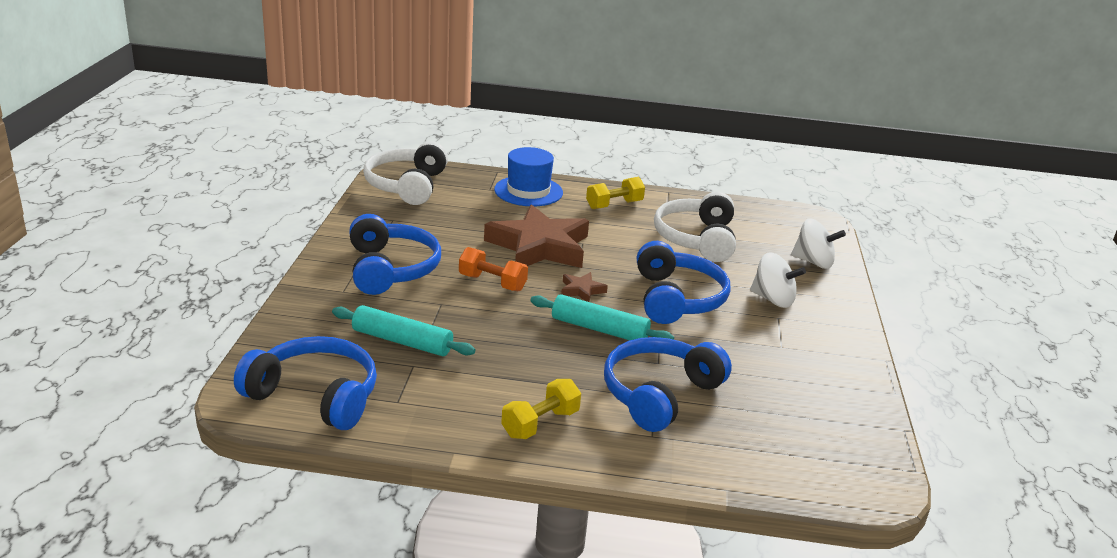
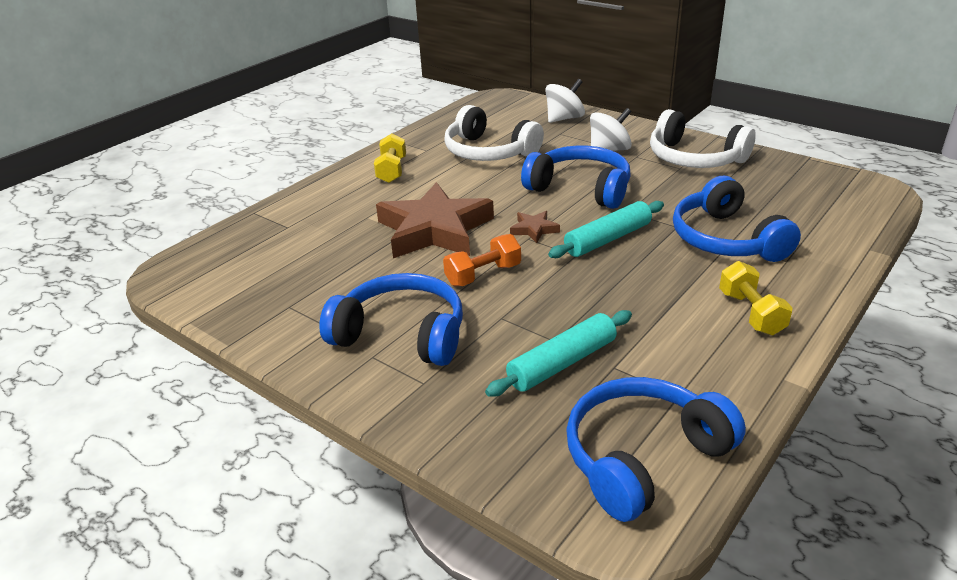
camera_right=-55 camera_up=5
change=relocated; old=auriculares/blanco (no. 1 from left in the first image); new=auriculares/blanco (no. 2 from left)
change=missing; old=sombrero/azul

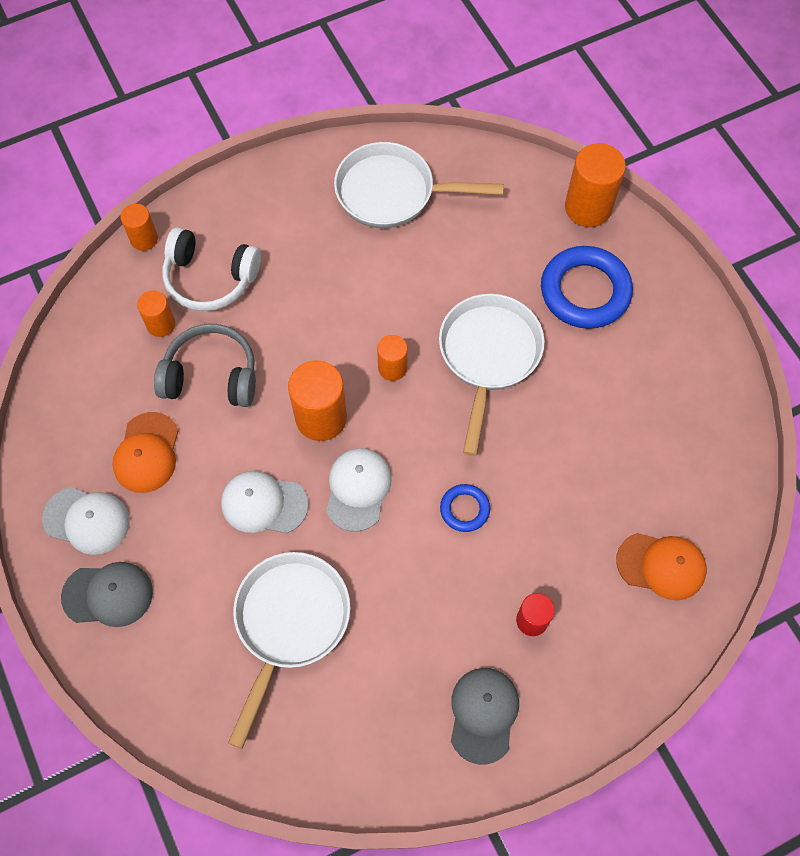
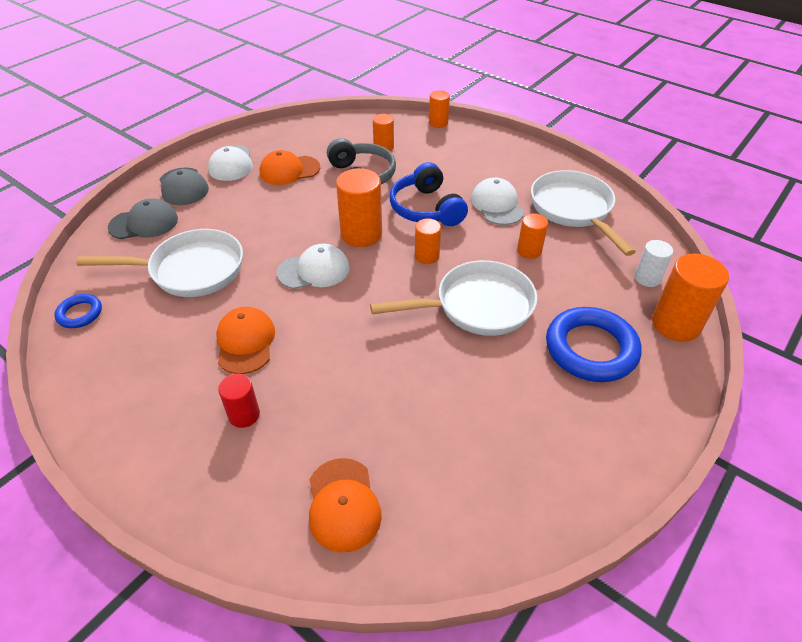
camera_right=65 camera_up=-20
change=missing; old=auriculares/blanco
change=relocated; old=gorra/blanco (no. 2 from left in the first image); new=gorra/blanco (no. 3 from left)
change=relocated; old=anillo/azul (no. 1 from left)
change=relocated; old=gorra/gris (no. 2 from left in the first image); new=gorra/gris (no. 1 from left)
change=appeared; new=auriculares/azul
change=appeared; new=cilindro/naranja (no. 5 from left)
change=appeared; new=cilindro/blanco
change=appeared; new=gorra/naranja (no. 1 from left)

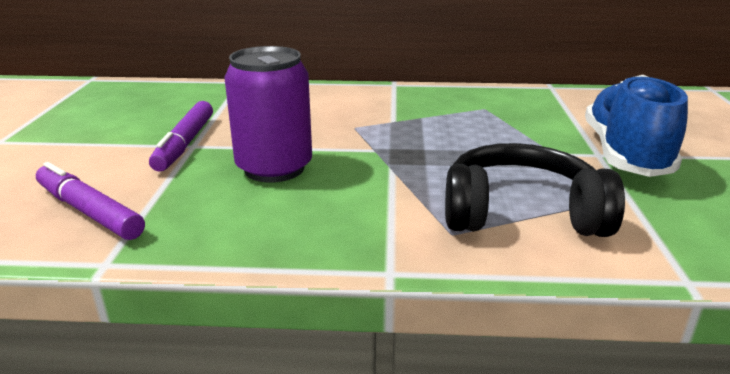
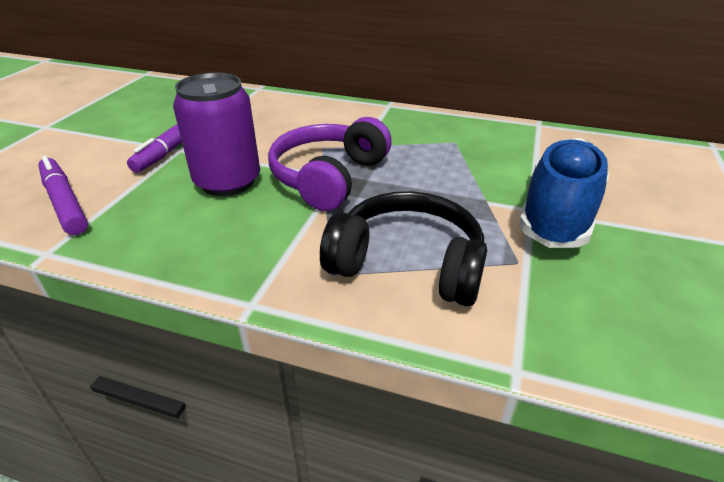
camera_right=15 camera_up=10
change=appeared; new=auriculares/morado

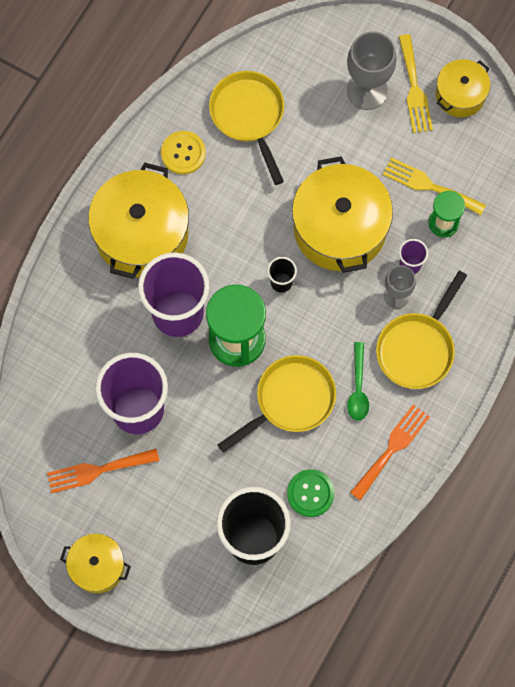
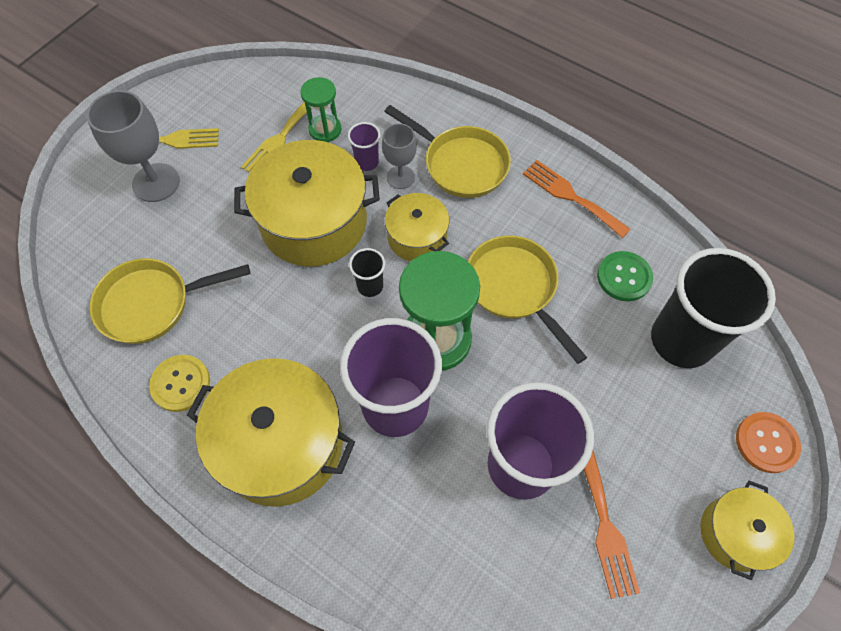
camera_right=-85 camera_up=-10
change=relocated; old=olla/amarillo (no. 4 from left in the first image); new=olla/amarillo (no. 3 from left)
change=missing; old=cuchara/verde
change=appeared; new=botón/naranja

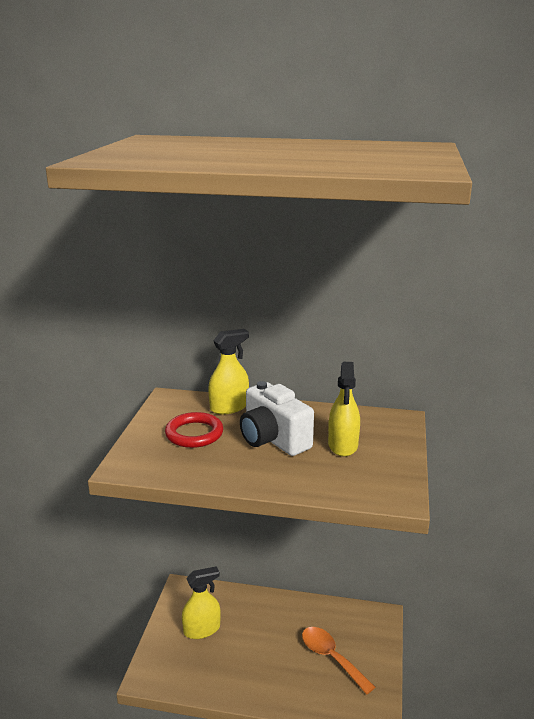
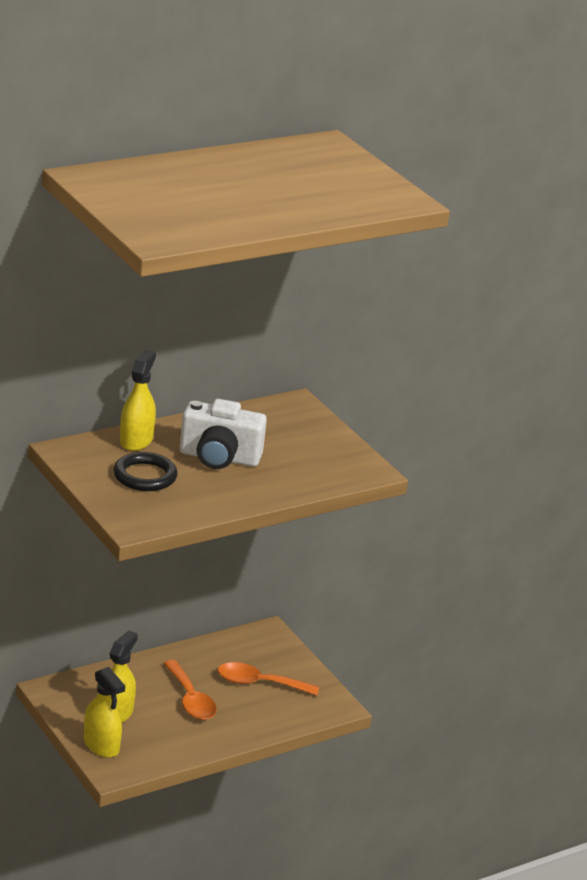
camera_right=-45 camera_up=5
change=relocated; old=pulverizador/amarillo (no. 3 from left in the first image); new=pulverizador/amarillo (no. 1 from left)
change=colour; old=anillo/rojo; new=anillo/negro
change=appeared; new=cuchara/naranja (no. 1 from left)

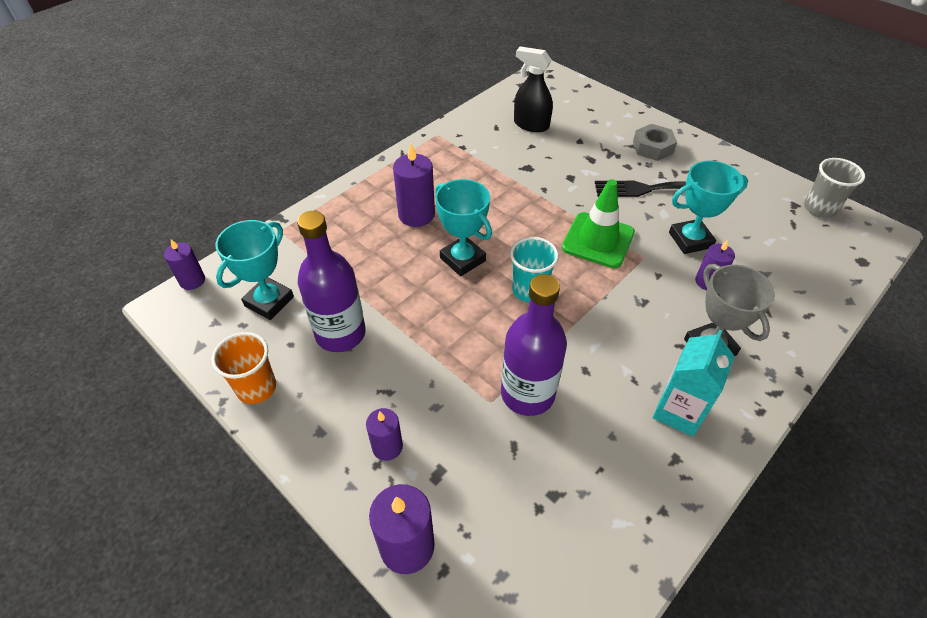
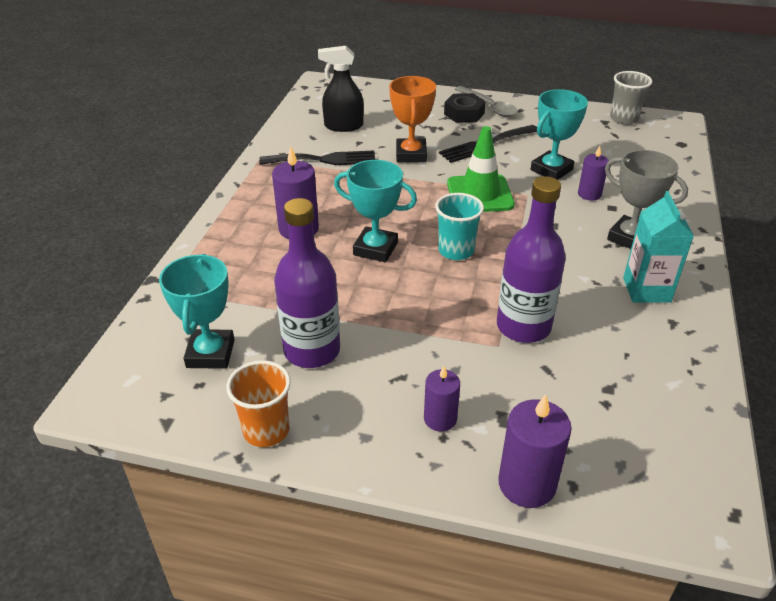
camera_right=-30 camera_up=-10
change=colour; old=tuerca/gris; new=tuerca/negro
change=missing; old=vela/morado (no. 1 from left)
change=appeared; new=trofeo/naranja
change=appeared; new=cuchara/gris
change=appeared; new=tenedor/negro (no. 1 from left)

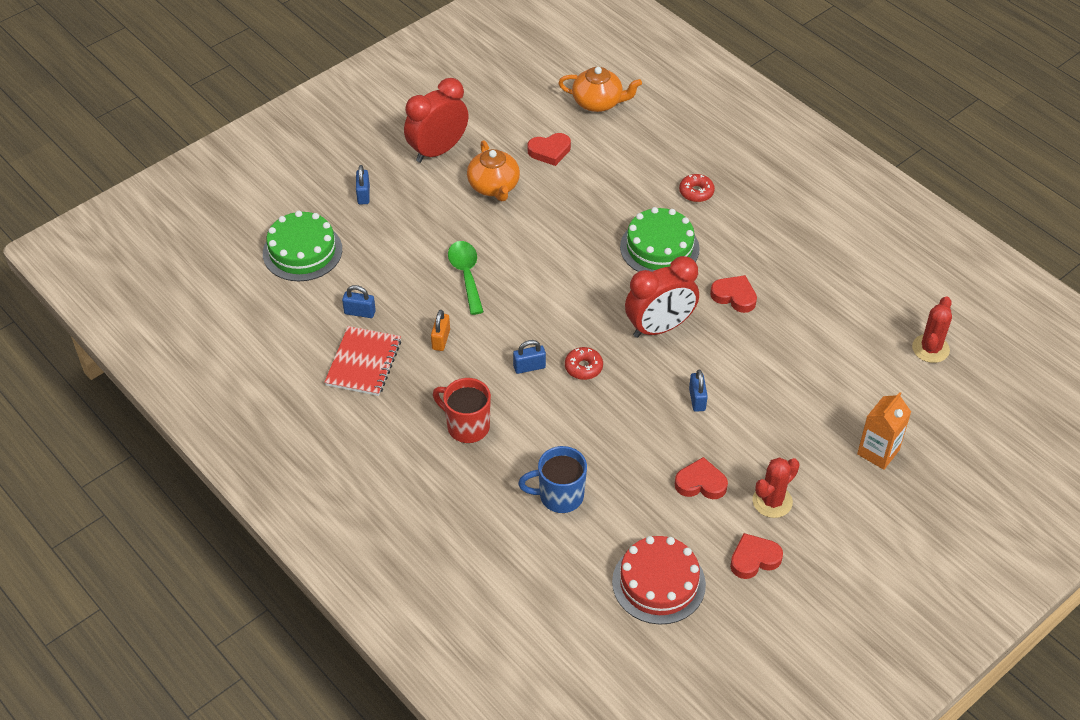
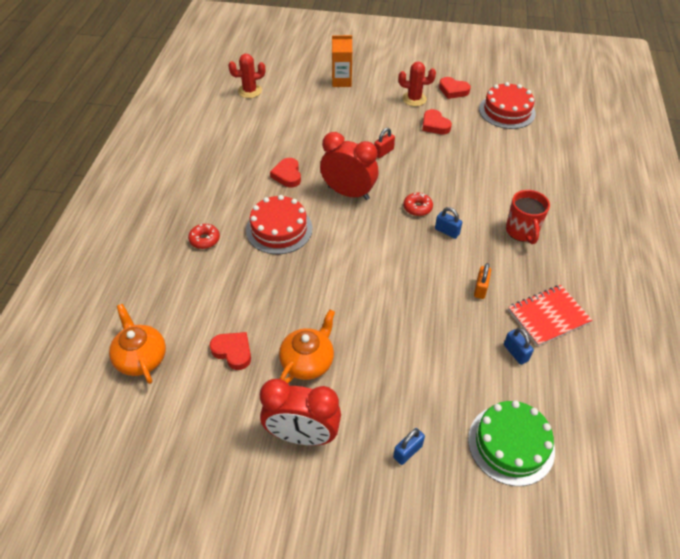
camera_right=-130 camera_up=0
change=colour; old=tarta/verde (no. 2 from left); new=tarta/rojo (no. 1 from left)
change=missing; old=cuchara/verde
change=spun; old=candado/naranja; degrees=-45
change=colour; old=candado/azul (no. 4 from left); new=candado/rojo
change=missing; old=taza/azul

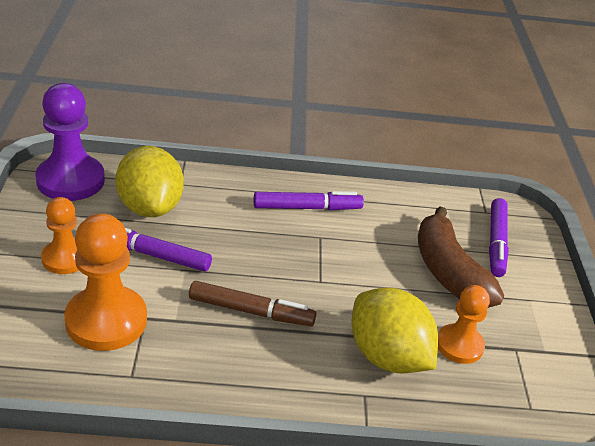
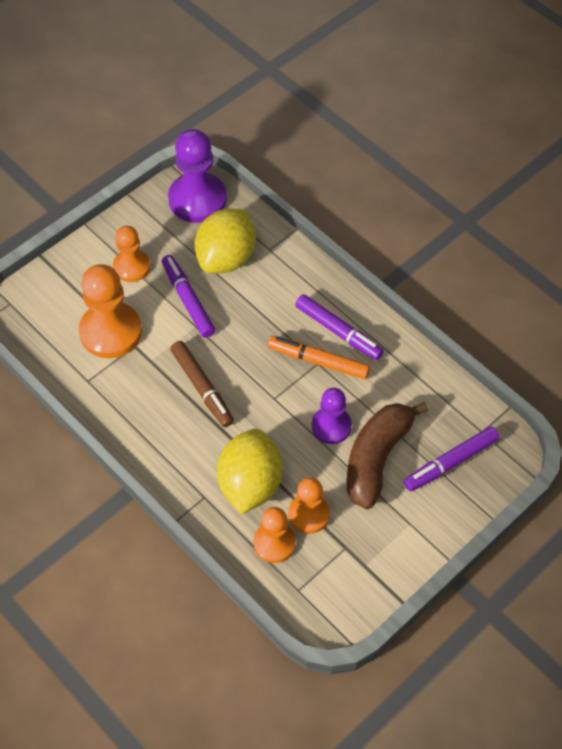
camera_right=50 camera_up=20
change=appeared; new=rotulador/naranja
change=appeared; new=peón/morado (no. 2 from left)
change=appeared; new=peón/naranja (no. 3 from left)

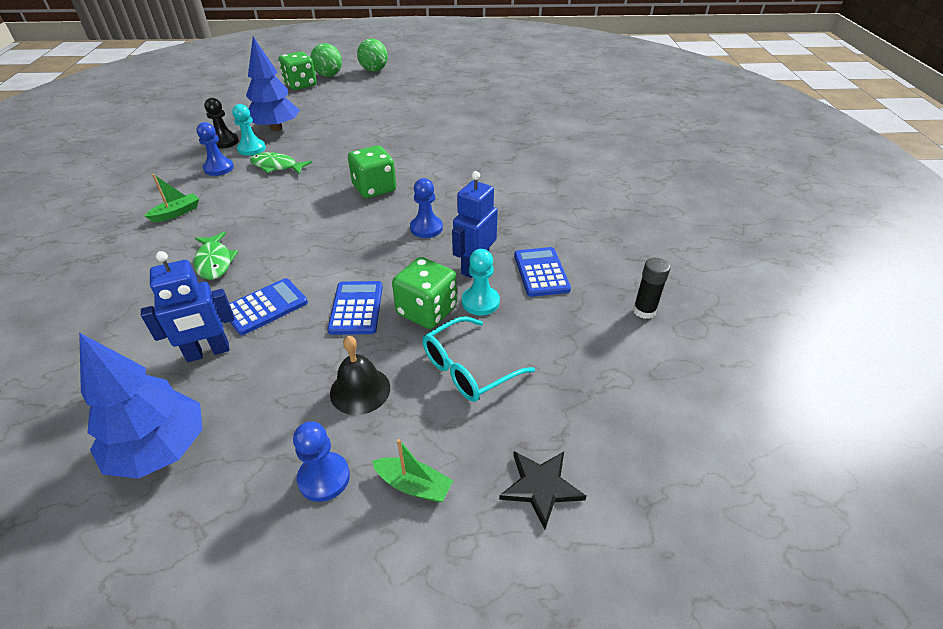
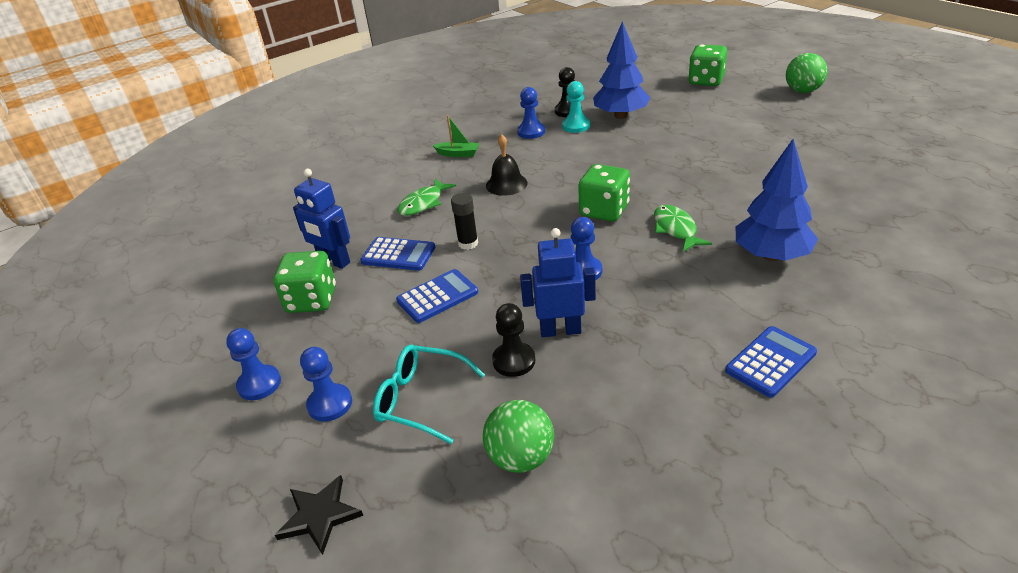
camera_right=60 camera_up=-5
change=relocated; old=pelota/verde (no. 1 from left)
change=relocated; old=pez/verde (no. 2 from left)
change=relocated; old=calculadora/azul (no. 3 from left)
change=colour; old=peón/turquesa (no. 2 from left); new=peón/negro (no. 1 from left)
change=relocated; old=dado/verde (no. 3 from left in the first image); new=dado/verde (no. 1 from left)
change=relocated; old=barra de pegamento/negro
change=relocated; old=árbol/azul (no. 1 from left in the first image); new=árbol/azul (no. 2 from left)
change=relocated; old=campana/negro
change=missing; old=barco/verde (no. 2 from left)
change=appeared; new=peón/azul (no. 2 from left)

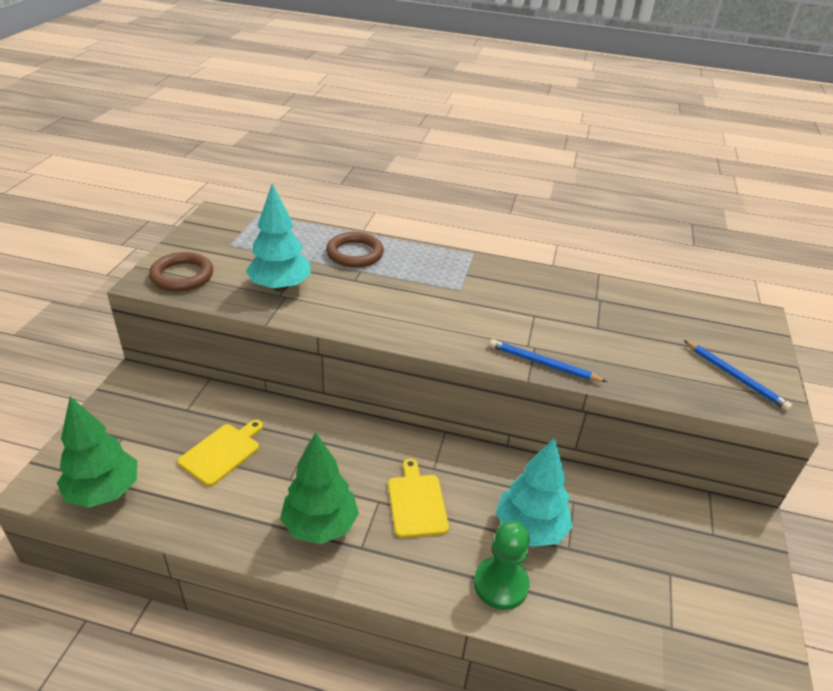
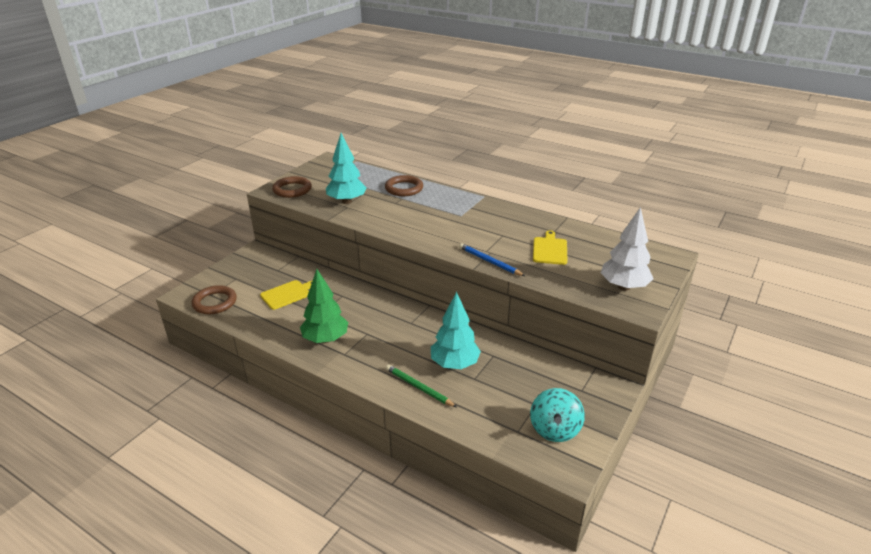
camera_right=20 camera_up=-5
change=exchanged; old=lápiz/azul (no. 2 from left); new=árbol/blanco
change=exchanged; old=árbol/verde (no. 1 from left); new=anillo/marrón (no. 1 from left)
change=relocated; old=tabla de cortar/amarillo (no. 2 from left)
change=exchanged; old=peón/verde; new=lápiz/verde
change=appeared; new=peonza/turquesa

